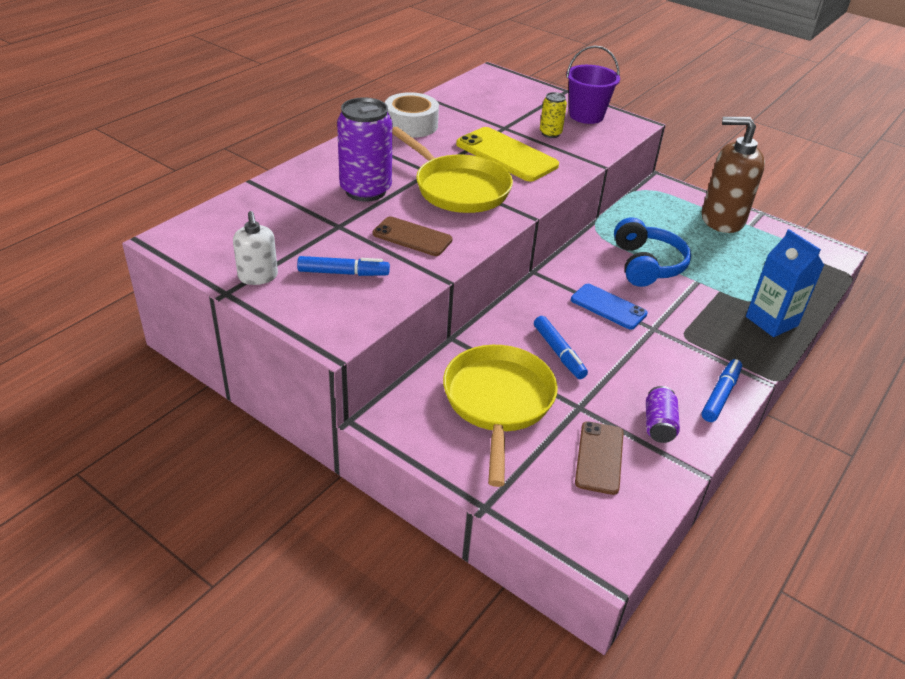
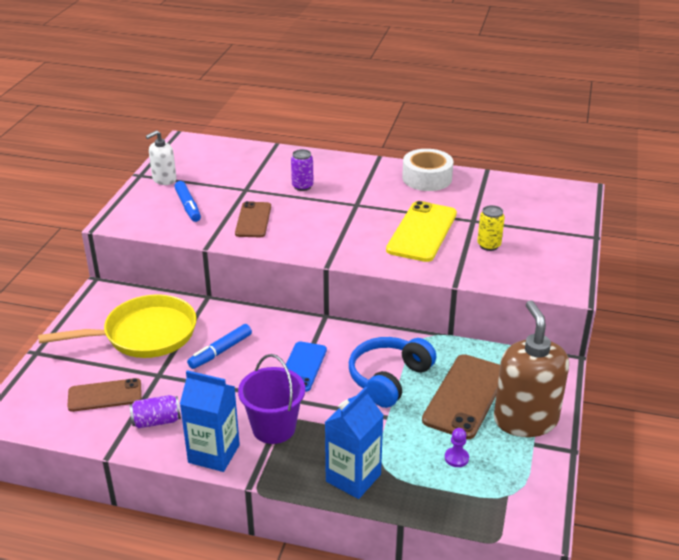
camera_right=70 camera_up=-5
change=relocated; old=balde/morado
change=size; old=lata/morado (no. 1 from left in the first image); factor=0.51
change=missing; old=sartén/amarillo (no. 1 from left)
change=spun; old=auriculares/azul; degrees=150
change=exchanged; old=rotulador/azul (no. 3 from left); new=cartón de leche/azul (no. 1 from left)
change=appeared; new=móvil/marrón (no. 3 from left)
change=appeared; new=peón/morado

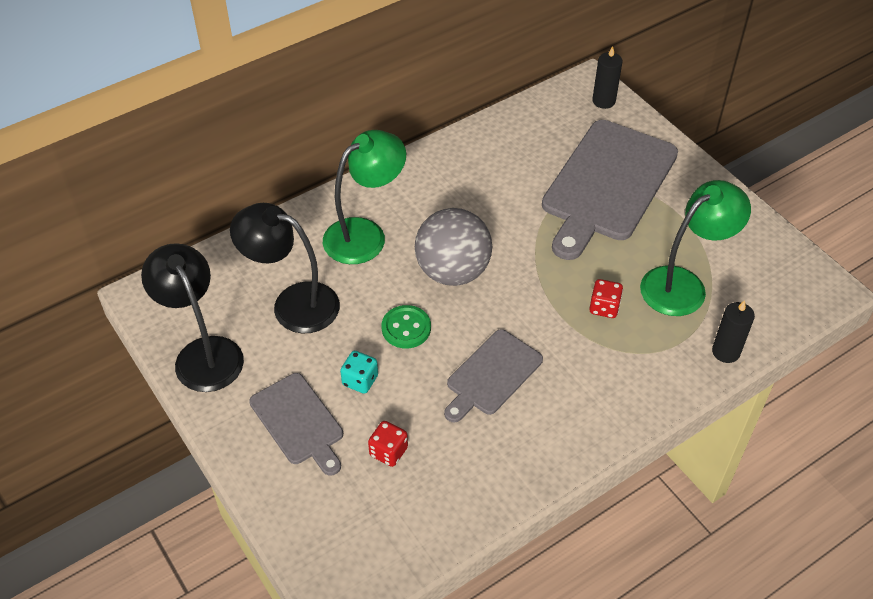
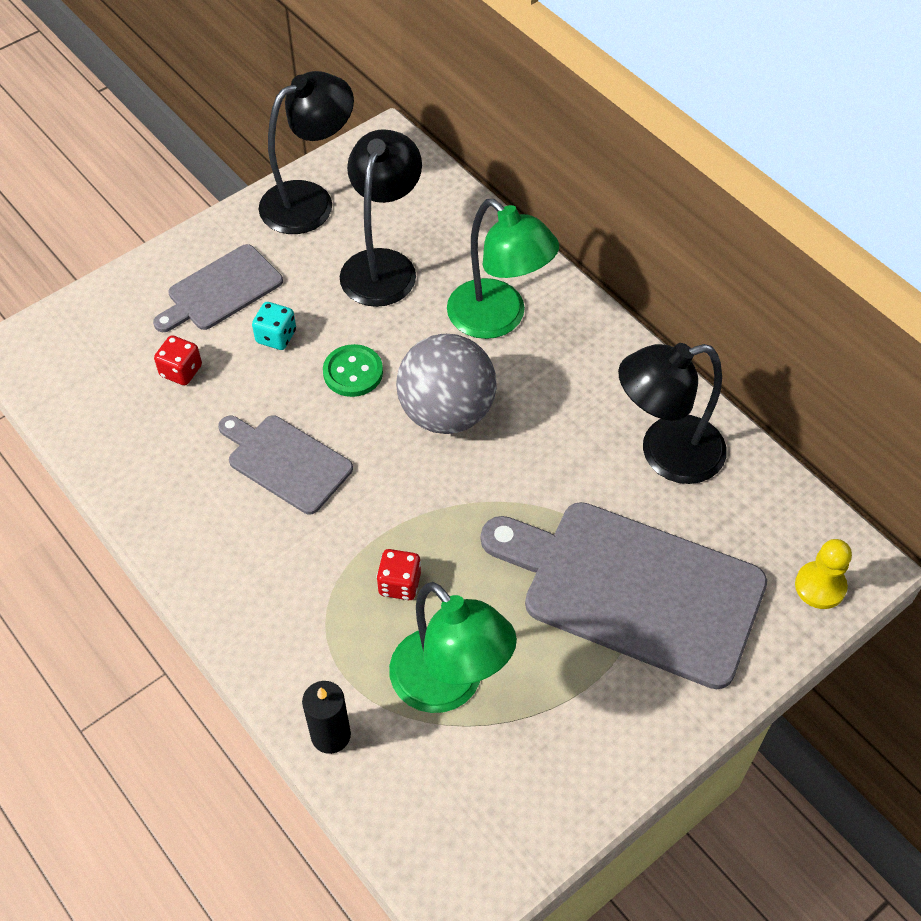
camera_right=85 camera_up=5
change=exchanged; old=vela/negro (no. 1 from left); new=peón/amarillo
change=appeared; new=lámpara/negro (no. 3 from left)

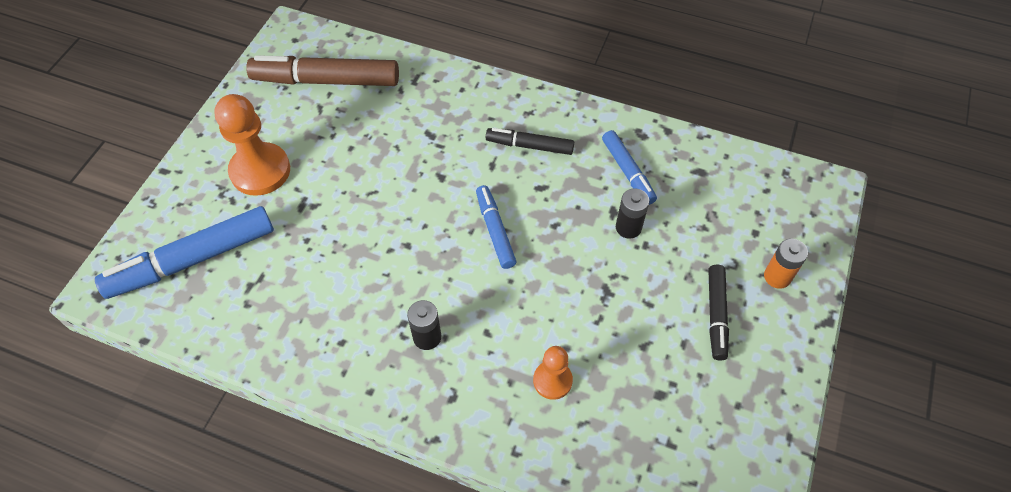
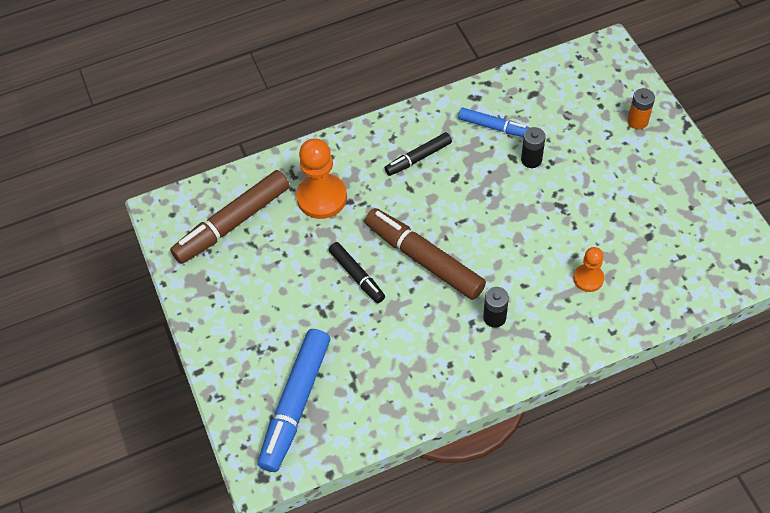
camera_right=-40 camera_up=0
change=relocated; old=peón/naranja (no. 1 from left)
change=missing; old=rotulador/azul (no. 2 from left)
change=relocated; old=rotulador/negro (no. 2 from left in the first image); new=rotulador/negro (no. 1 from left)
change=appeared; new=rotulador/marrón (no. 2 from left)

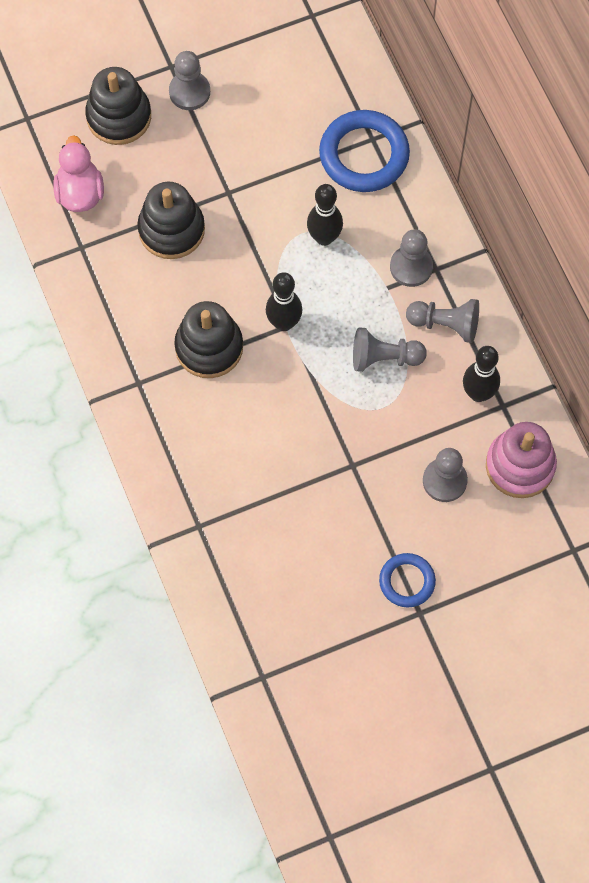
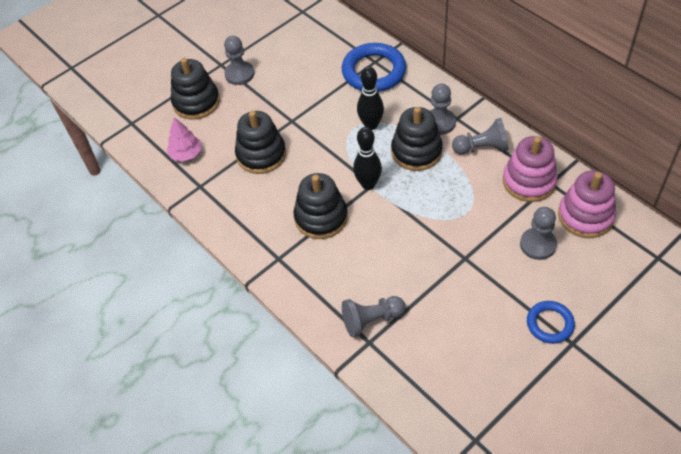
camera_right=-15 camera_up=-15
change=exchanged; old=pato/rosa; new=árbol/rosa
change=relocated; old=peón/gris (no. 2 from left)
change=exchanged; old=bolo/negro (no. 3 from left); new=juguete apilable/rosa (no. 1 from left)
change=appeared; new=juguete apilable/negro (no. 4 from left)

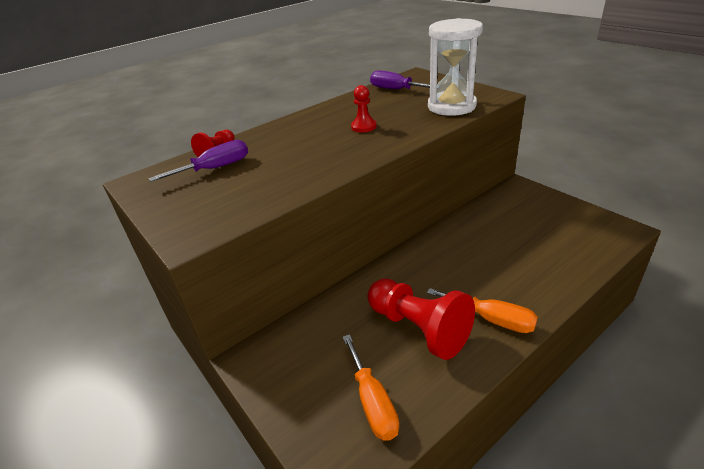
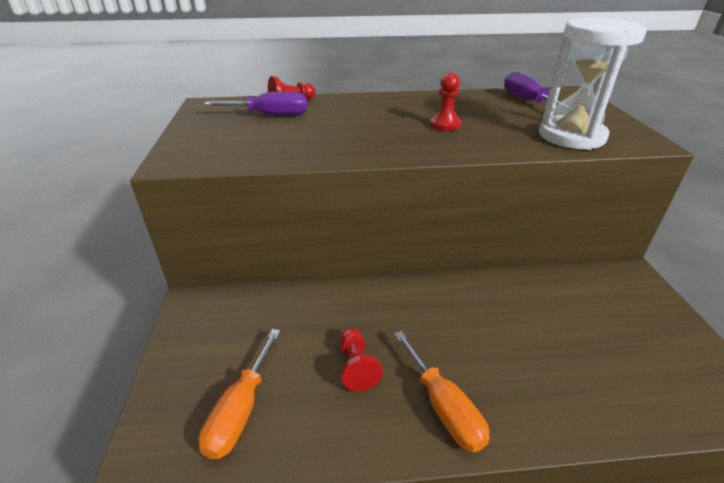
camera_right=30 camera_up=0
change=size; old=peón/rojo (no. 3 from left in the first image); factor=0.5

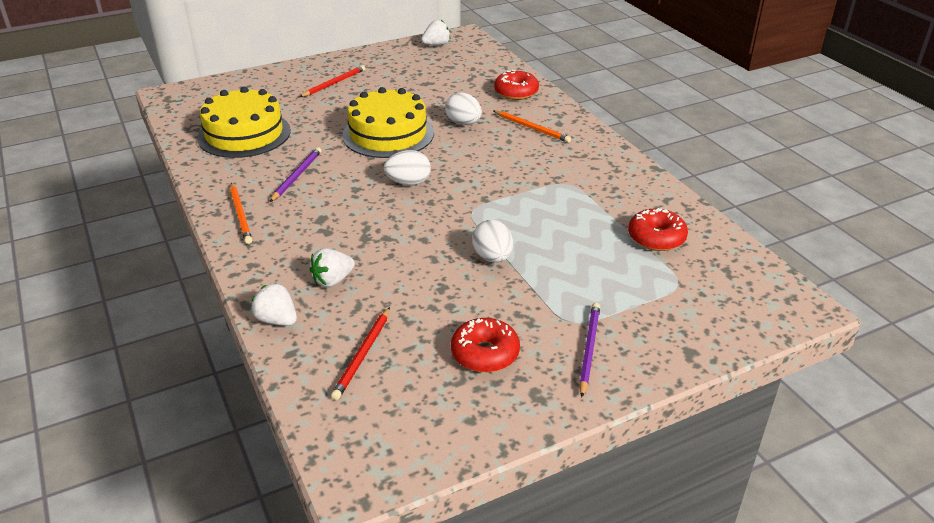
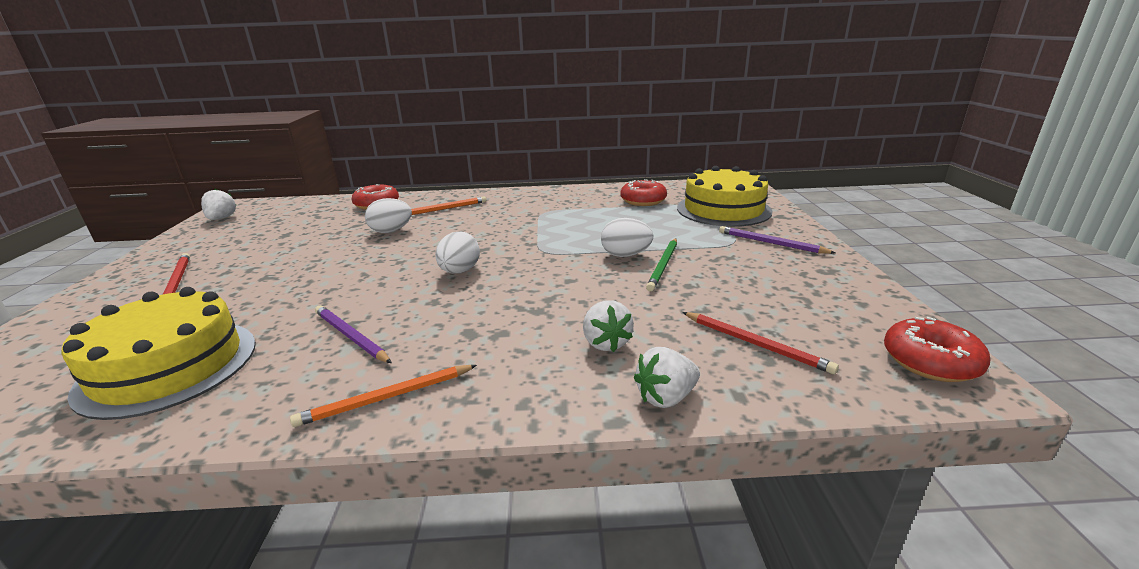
camera_right=-65 camera_up=-10
change=relocated; old=tarta/amarillo (no. 2 from left)
change=spun; old=lápiz/naranja (no. 1 from left); degrees=150
change=relocated; old=rosquilla/rojo (no. 1 from left in the first image); new=rosquilla/rojo (no. 3 from left)
change=appeared; new=lápiz/verde

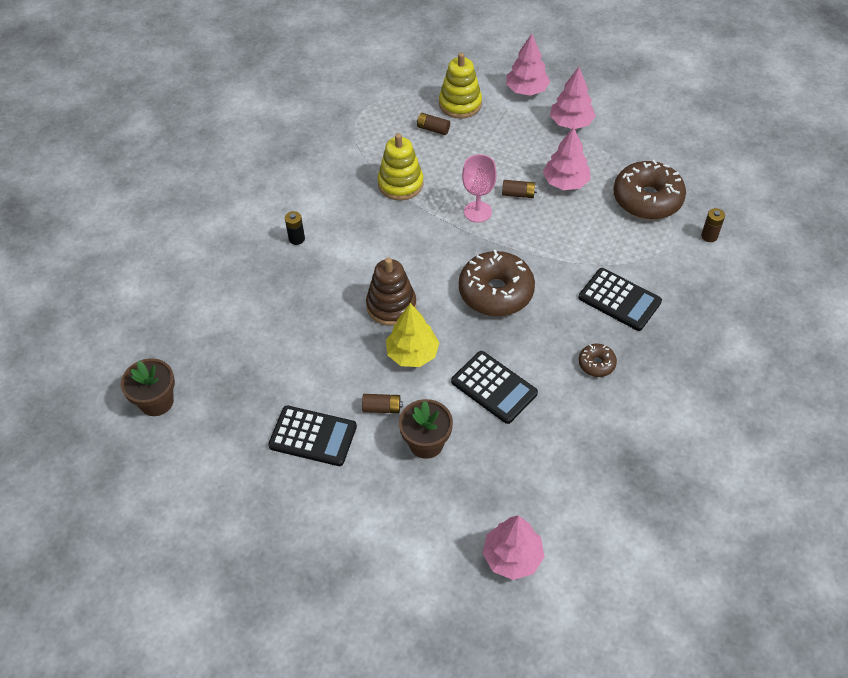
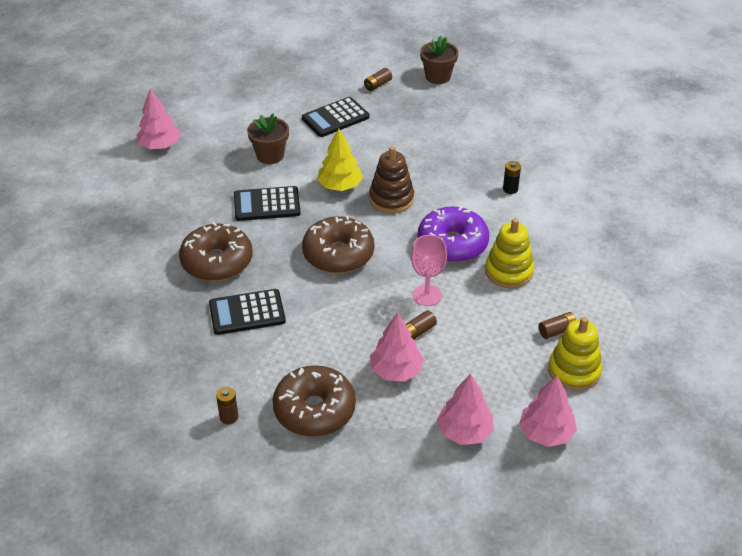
camera_right=130 camera_up=-10
change=size; old=rosquilla/marrón (no. 2 from left in the first image); factor=2.11
change=relocated; old=pila/marrón (no. 1 from left in the first image); new=pila/marrón (no. 2 from left)
change=appeared; new=rosquilla/morado

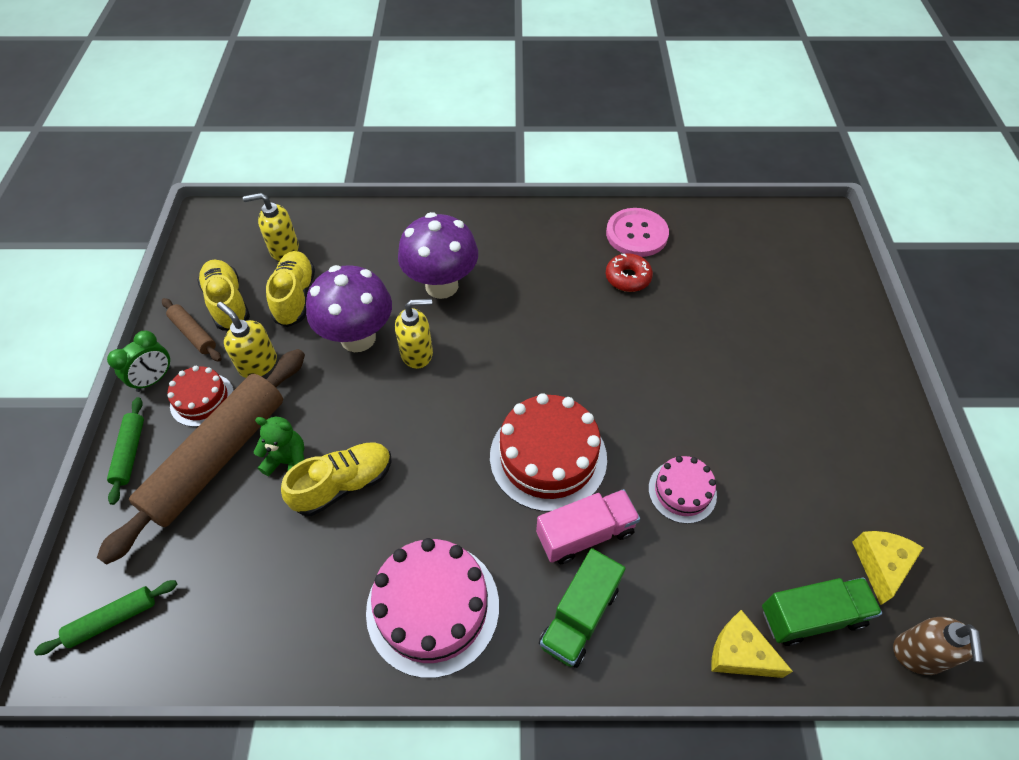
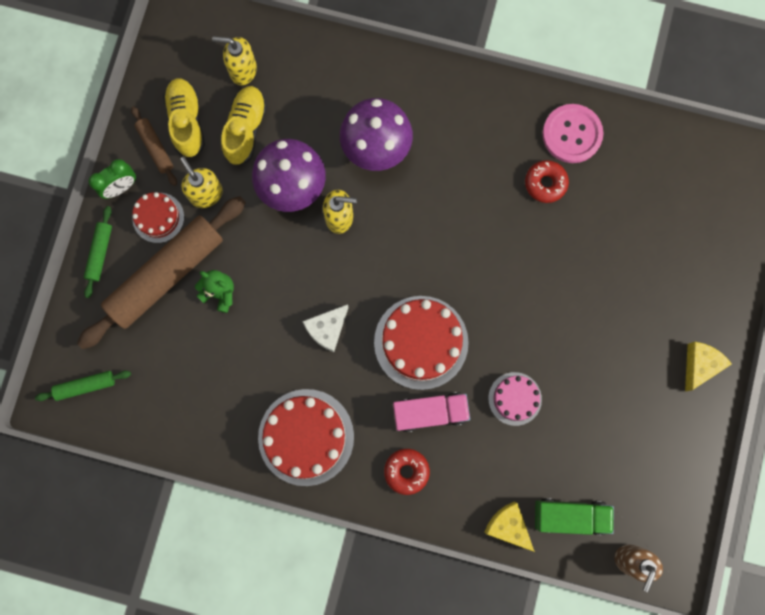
camera_right=15 camera_up=25
change=missing; old=zapato/amarillo (no. 3 from left)
change=relocated; old=queso/amarillo (no. 2 from left)
change=colour; old=tarta/rosa (no. 1 from left); new=tarta/rojo (no. 2 from left)
change=exchanged; old=camión/verde (no. 1 from left); new=rosquilla/rojo (no. 1 from left)
change=appeared; new=queso/blanco

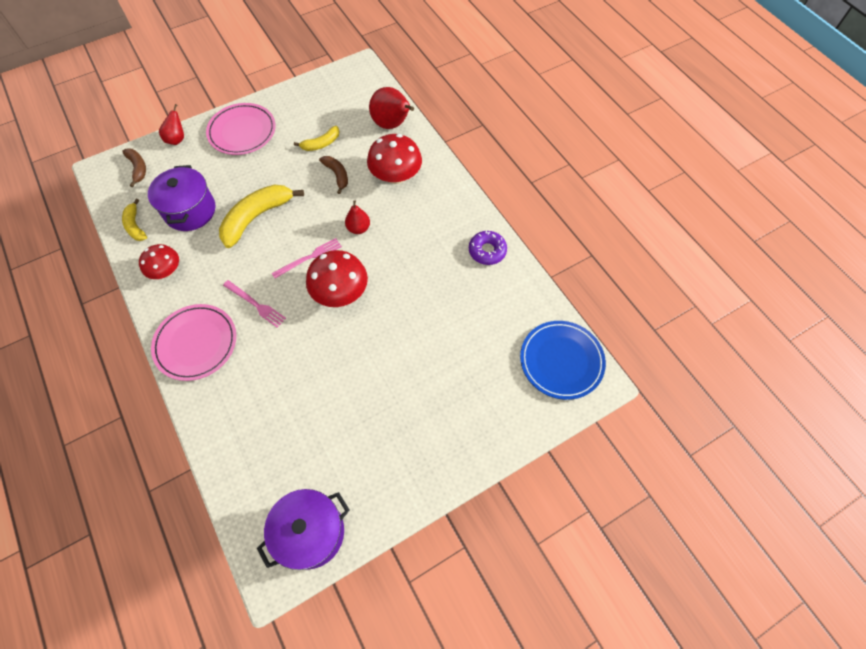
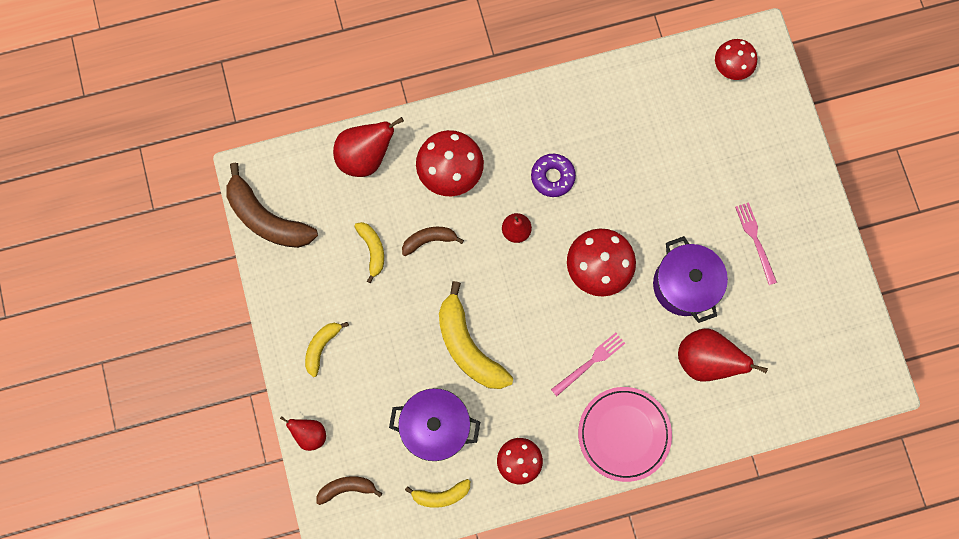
camera_right=-75 camera_up=15
change=exchanged; old=plato/rosa (no. 2 from left); new=plátano/amarillo (no. 1 from left)
change=relocated; old=rosquilla/morado
change=relocated; old=tenedor/rosa (no. 2 from left)
change=exchanged; old=plato/azul; new=seta/rojo (no. 4 from left)
change=relocated; old=olla/morado (no. 2 from left)
change=appeared; new=plátano/marrón (no. 1 from left)
change=appeared; new=pera/rojo (no. 4 from left)

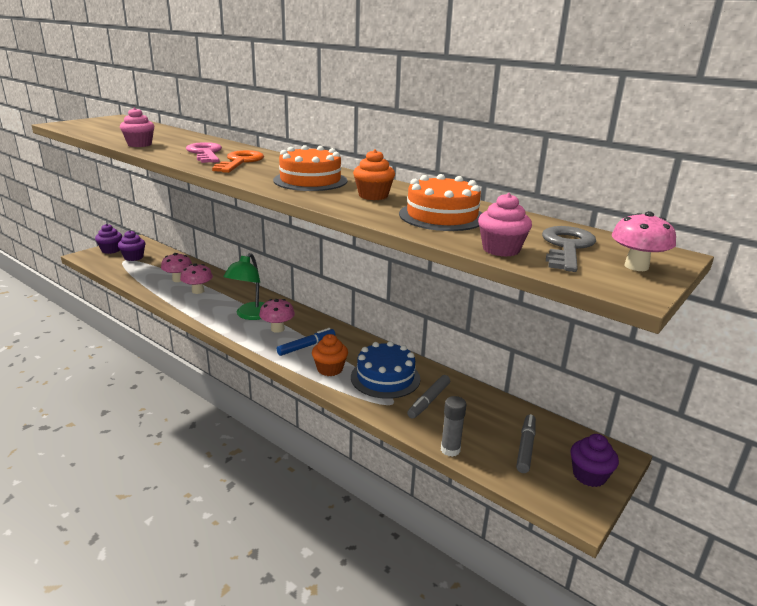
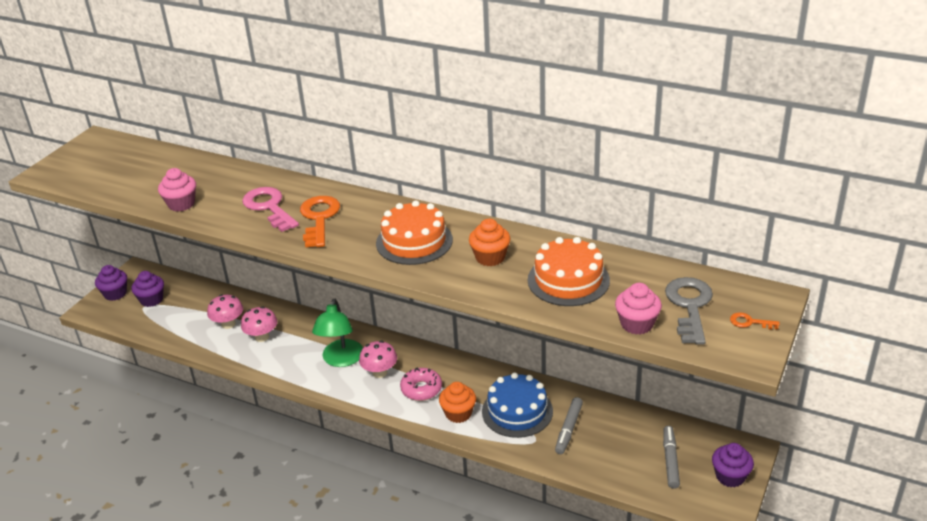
camera_right=-10 camera_up=10
change=exchanged; old=seta/rosa (no. 4 from left); new=llave/naranja (no. 2 from left)
change=exchanged; old=rotulador/azul; new=rosquilla/rosa
change=missing; old=barra de pegamento/gris

